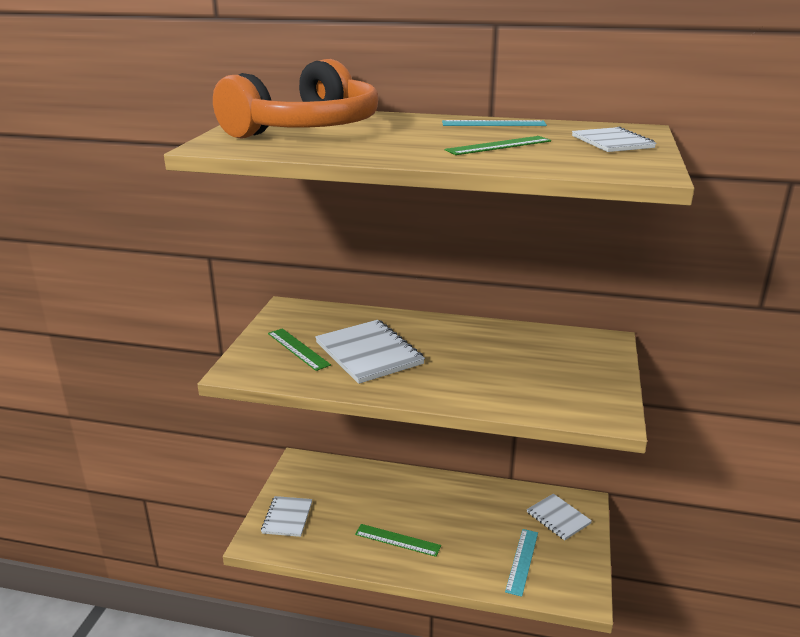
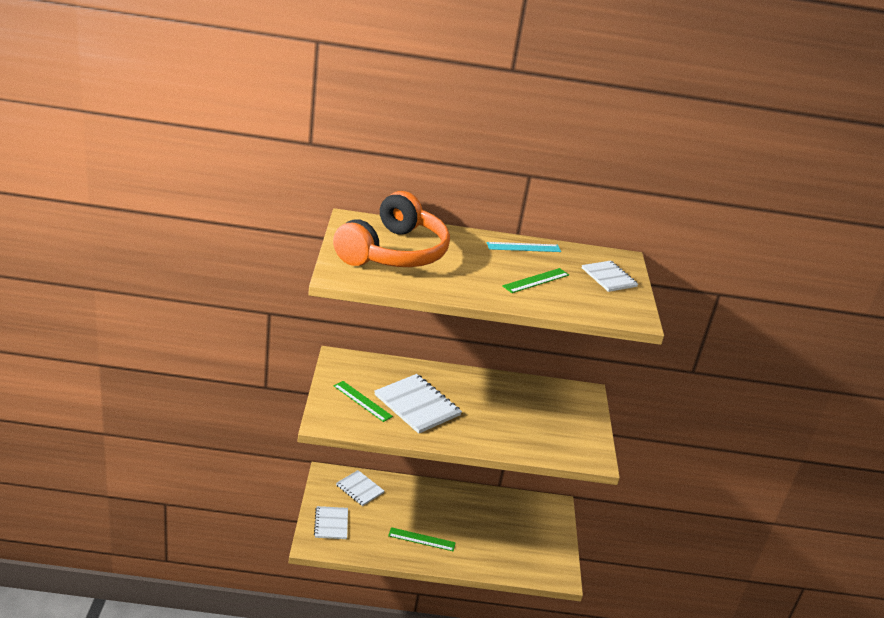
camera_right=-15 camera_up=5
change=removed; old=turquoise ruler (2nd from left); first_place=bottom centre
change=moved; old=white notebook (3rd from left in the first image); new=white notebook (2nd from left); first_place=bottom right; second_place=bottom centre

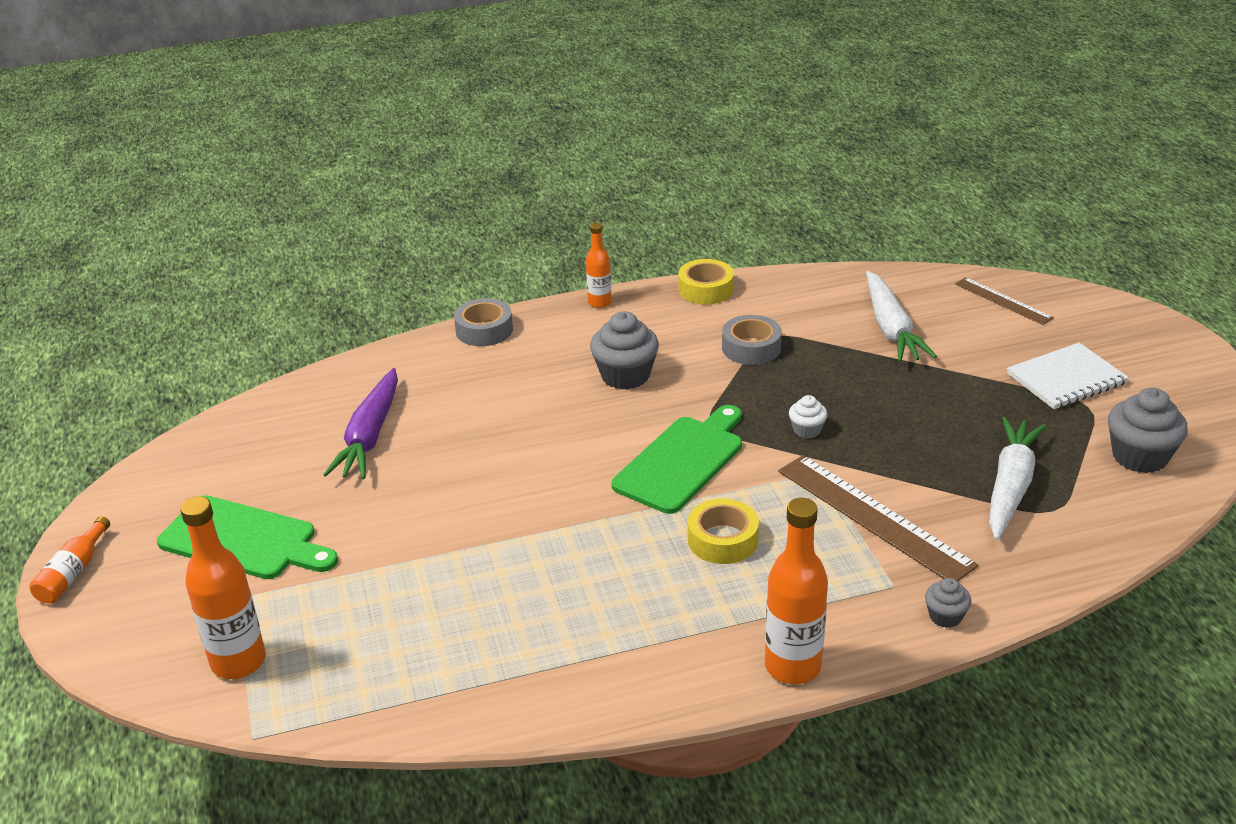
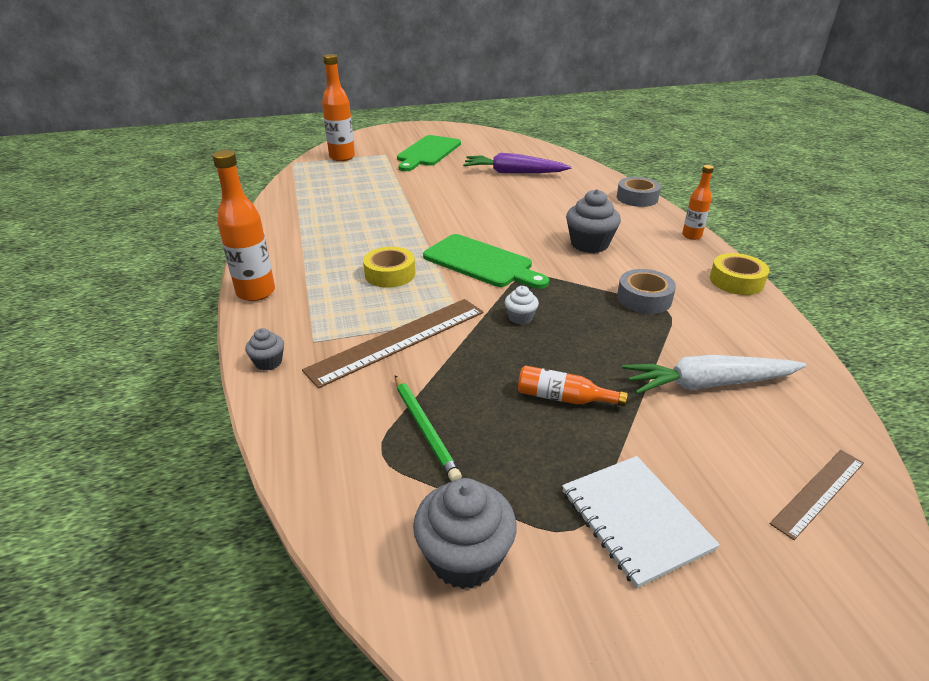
camera_right=90 camera_up=0
change=moved; old=orange bottle (1st from left in the first image); new=orange bottle (3rd from left); first_place=bottom left; second_place=centre
change=replaced; old=white carrot (2nd from left); new=green pencil; first_place=middle right; second_place=centre

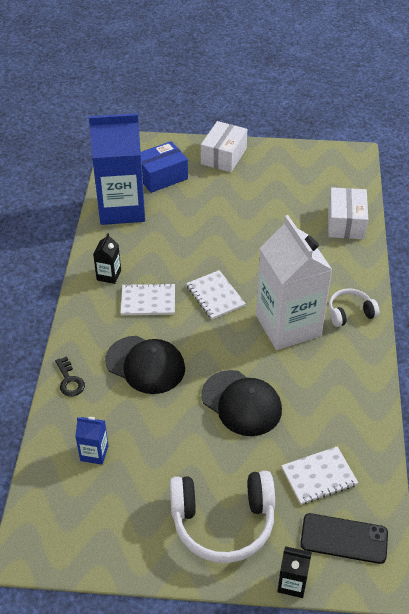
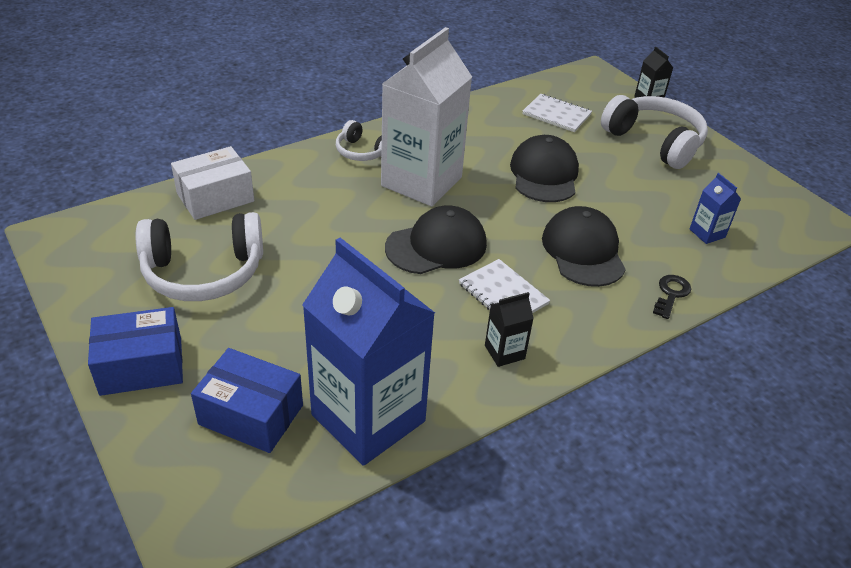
camera_right=-130 camera_up=-5
change=removed; old=black phone; first_place=bottom right
change=added; new=white headphones (1st from left); second_place=middle left
change=replaced; old=white notebook (2nd from left); new=black cap (1st from left); first_place=centre; second_place=centre
change=recoloured; old=white box (1st from left); new=blue box (1st from left); first_place=top centre; second_place=middle left

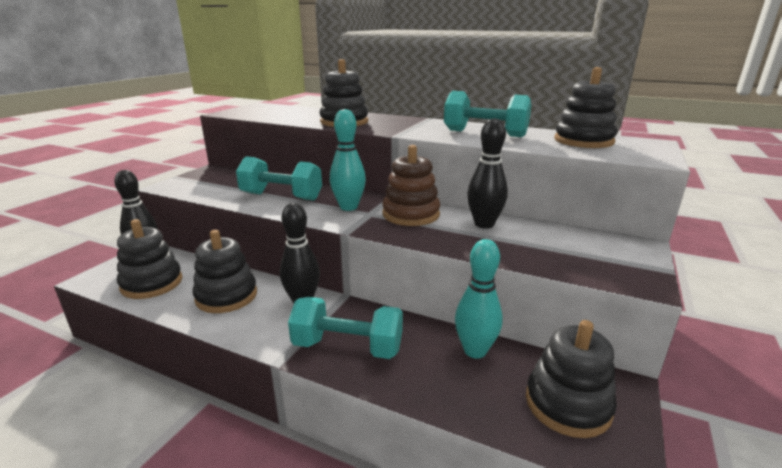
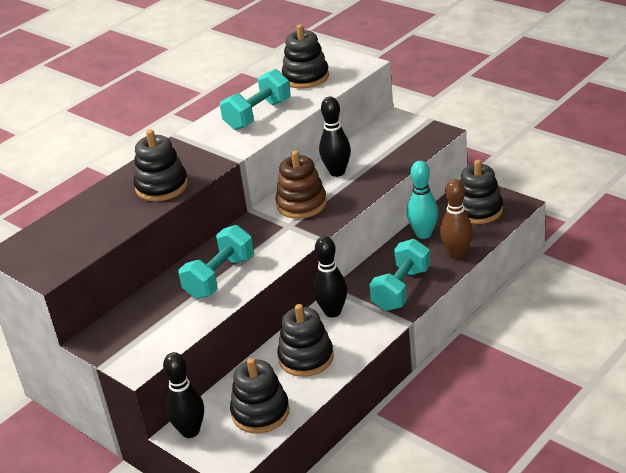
camera_right=-70 camera_up=10
change=removed; old=turquoise bowling pin (1st from left); first_place=centre
change=added; new=brown bowling pin; second_place=middle right

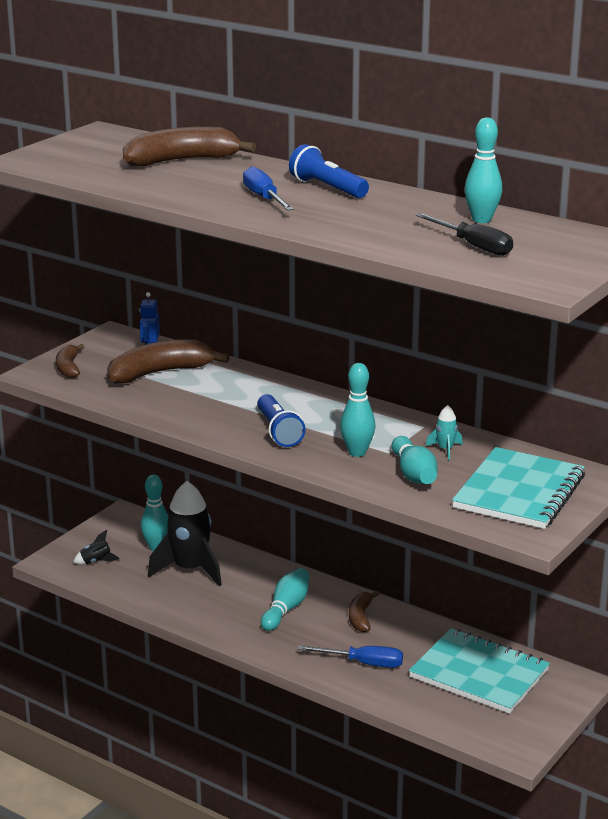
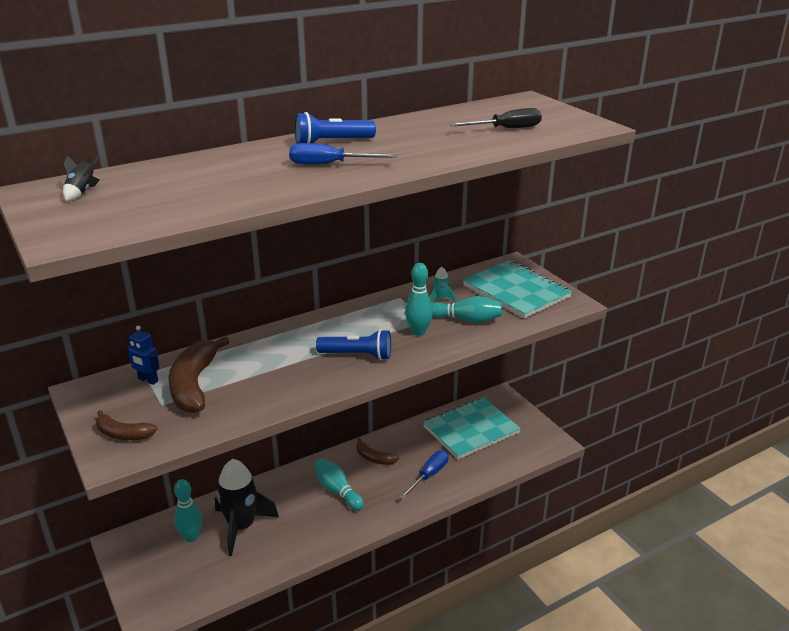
camera_right=-65 camera_up=5
change=removed; old=brown banana (3rd from left); first_place=top left
change=removed; old=turquoise bowling pin (5th from left); first_place=top right
change=moved; old=black rocket (1st from left); first_place=bottom left; second_place=top left

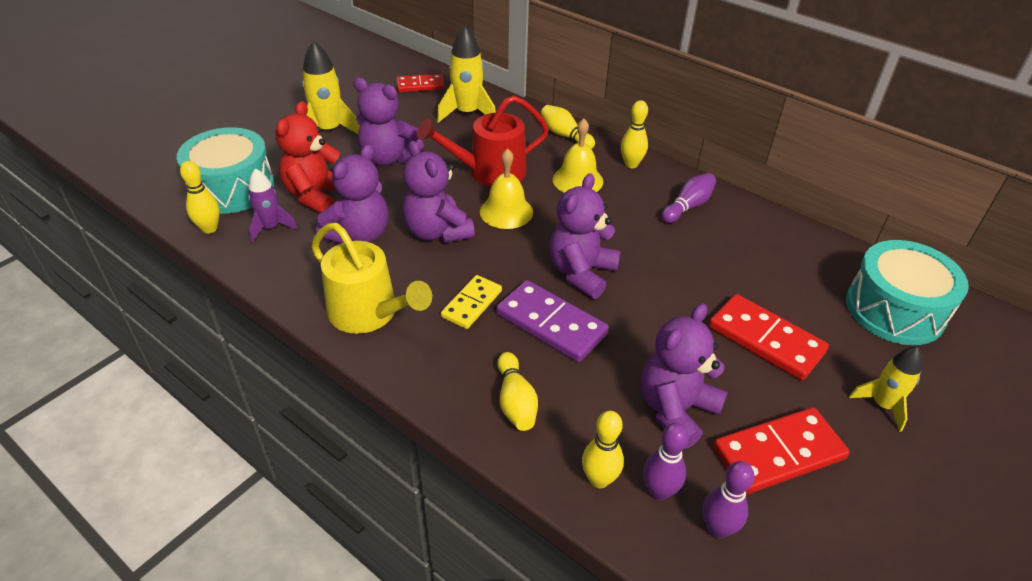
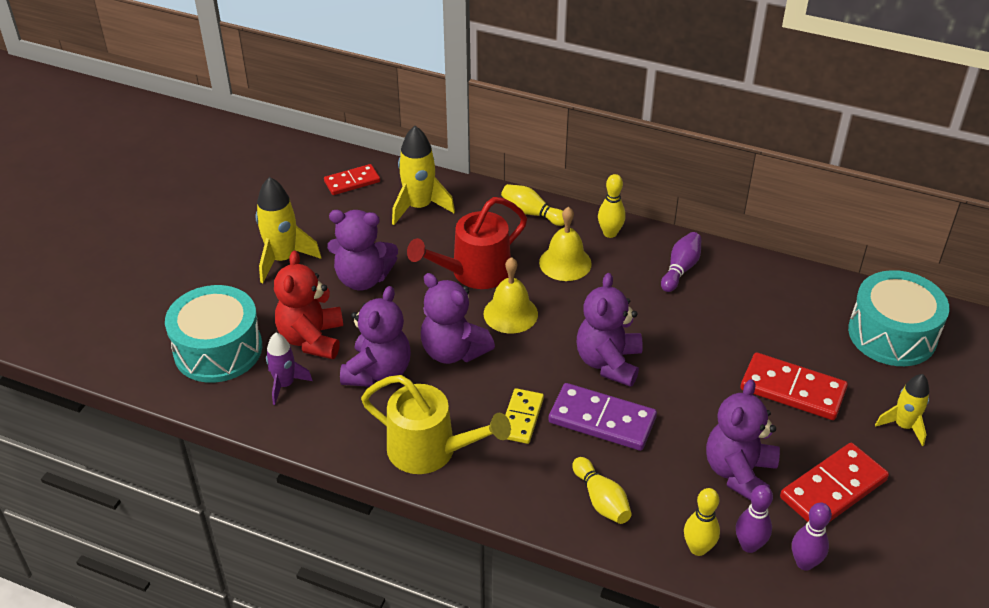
camera_right=-15 camera_up=0
change=removed; old=yellow bowling pin (1st from left); first_place=middle left

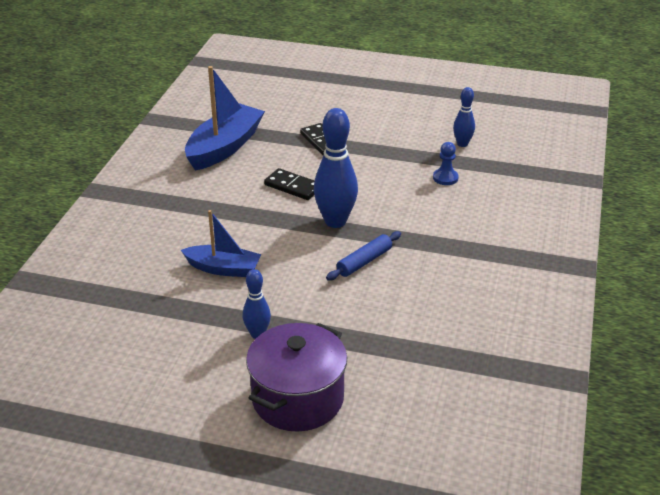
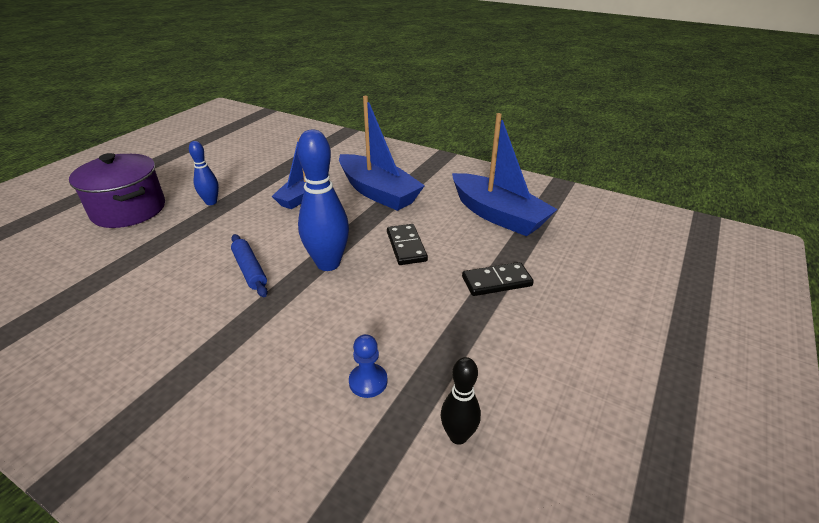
camera_right=105 camera_up=0
change=added; new=blue boat (2nd from left); second_place=top centre
change=recoloured; old=blue bowling pin (3rd from left); new=black bowling pin; first_place=top right; second_place=bottom centre
change=turned; old=black domino (1st from left); first_place=centre; second_place=centre; degrees=-60

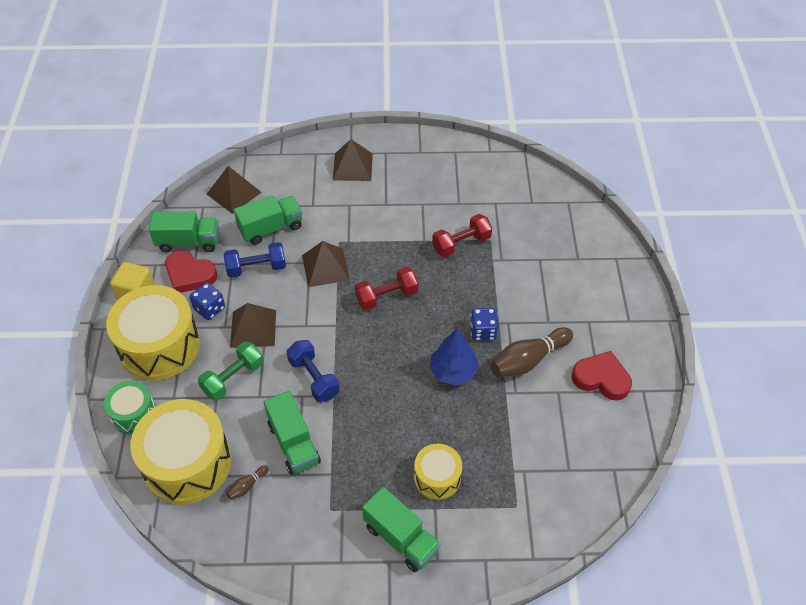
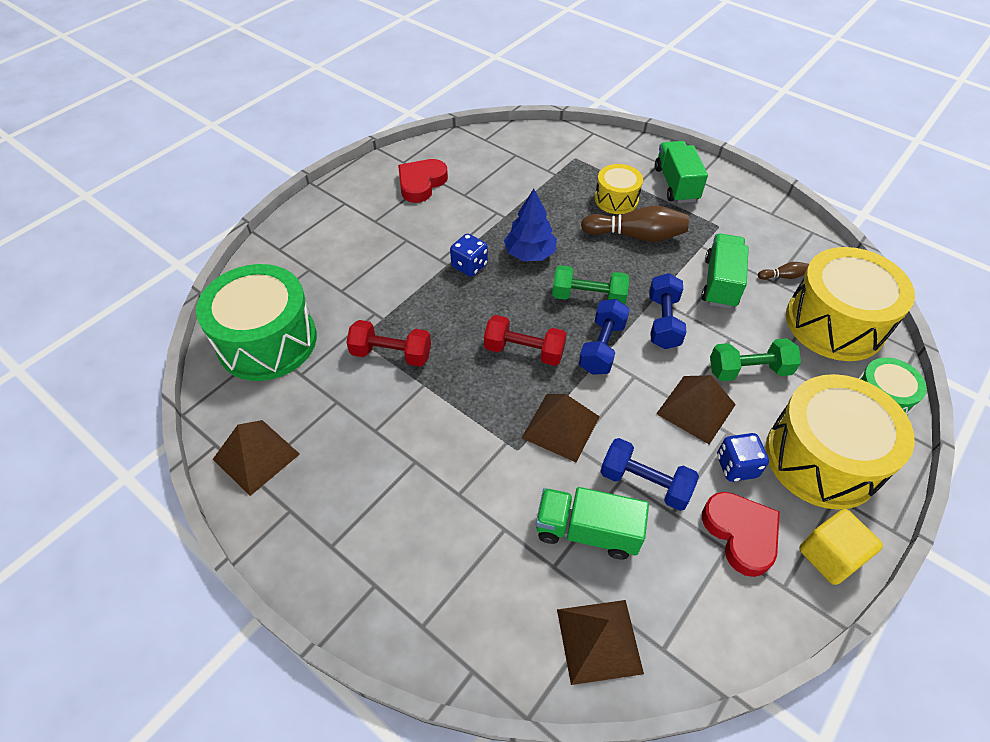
camera_right=-140 camera_up=0
change=removed; old=green truck (1st from left); first_place=middle left
change=added; new=green drum (1st from left); second_place=middle left
change=added; new=green dumbbell (1st from left); second_place=centre
change=added; new=blue dumbbell (1st from left); second_place=centre
change=moved; old=brown pyramid (4th from left in the first image); new=brown pyramid (1st from left); first_place=top centre; second_place=middle left
change=moved; old=brown bowling pin (2nd from left in the first image); new=brown bowling pin (1st from left); first_place=centre; second_place=top centre
change=turned; old=red heart (2nd from left in the first image); first_place=middle right; second_place=top centre; degrees=60

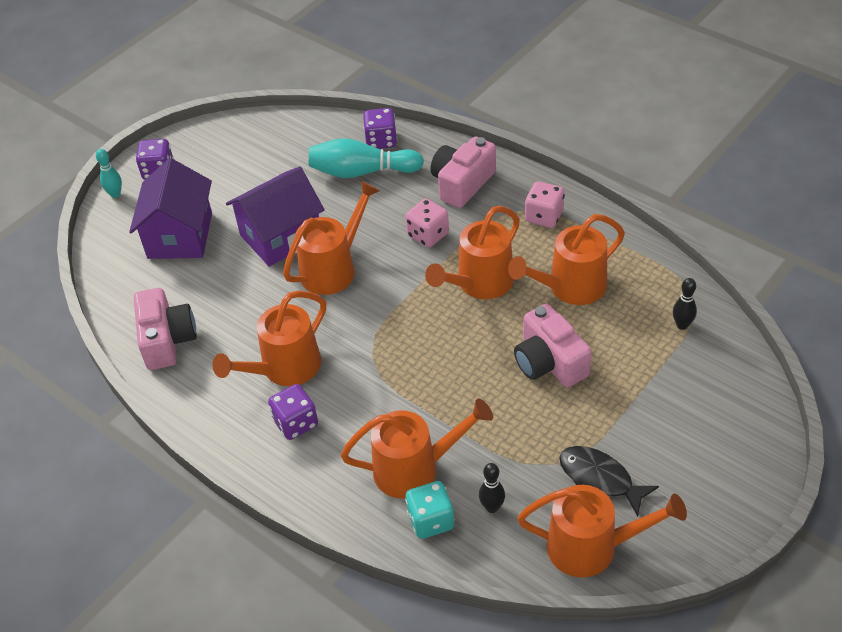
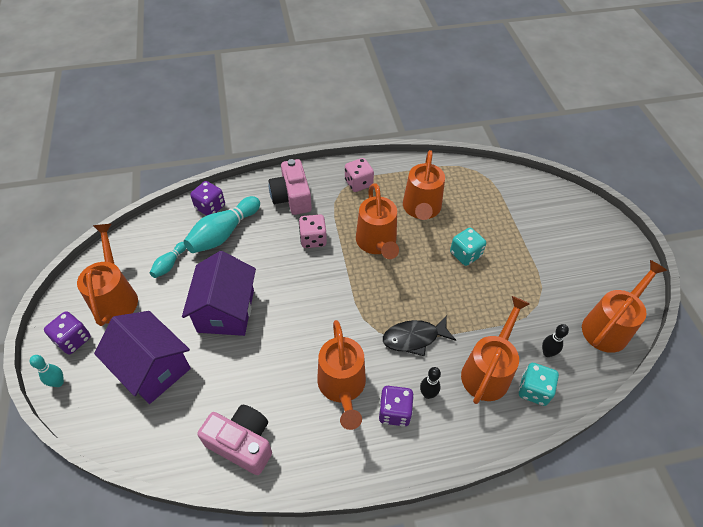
camera_right=-55 camera_up=5
change=added; new=turquoise bowling pin (2nd from left); second_place=middle left
change=moved; old=orange watering can (2nd from left in the first image); new=orange watering can (1st from left); first_place=centre; second_place=middle left
change=moved; old=black fish; first_place=bottom right; second_place=centre
change=moved; old=black bowling pin (2nd from left in the first image); new=black bowling pin (1st from left); first_place=middle right; second_place=bottom centre
change=replaced; old=pink camera (3rd from left); new=turquoise dice (1st from left); first_place=centre; second_place=centre

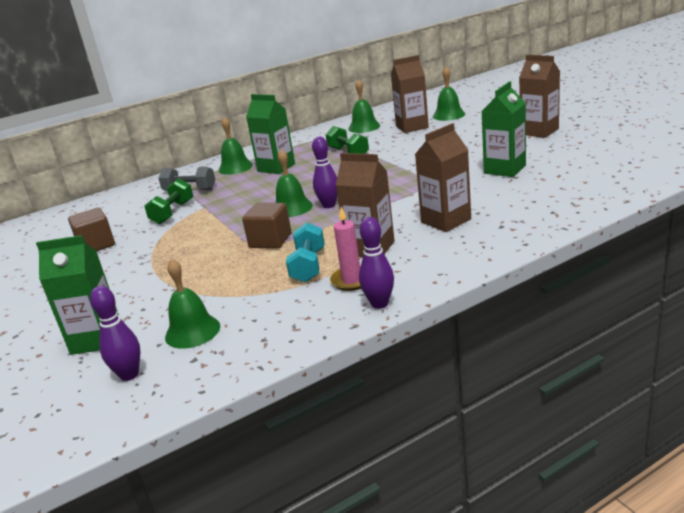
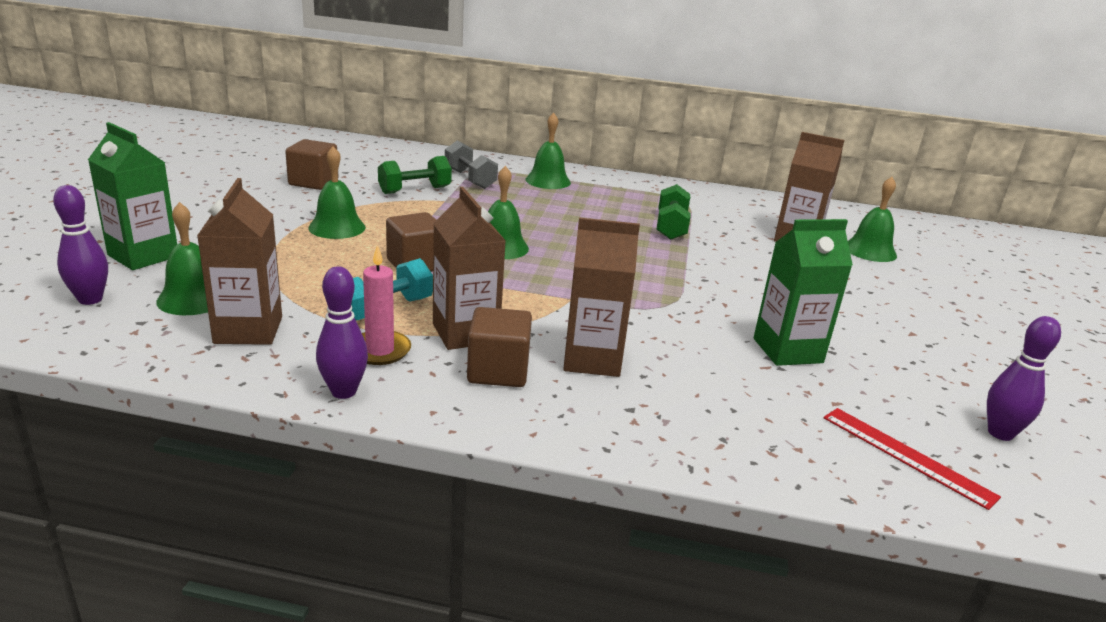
camera_right=35 camera_up=0
change=removed; old=green carton (2nd from left); first_place=top centre
change=added; new=brown cube (3rd from left); second_place=centre
change=added; new=red ruler; second_place=bottom right
change=moved; old=purple bowling pin (2nd from left in the first image); new=purple bowling pin (3rd from left); first_place=centre; second_place=middle right
change=moved; old=green bell (4th from left in the first image); new=green bell (2nd from left); first_place=top centre; second_place=top left
change=moved; old=brown carton (4th from left in the first image); new=brown carton (1st from left); first_place=top right; second_place=middle left

